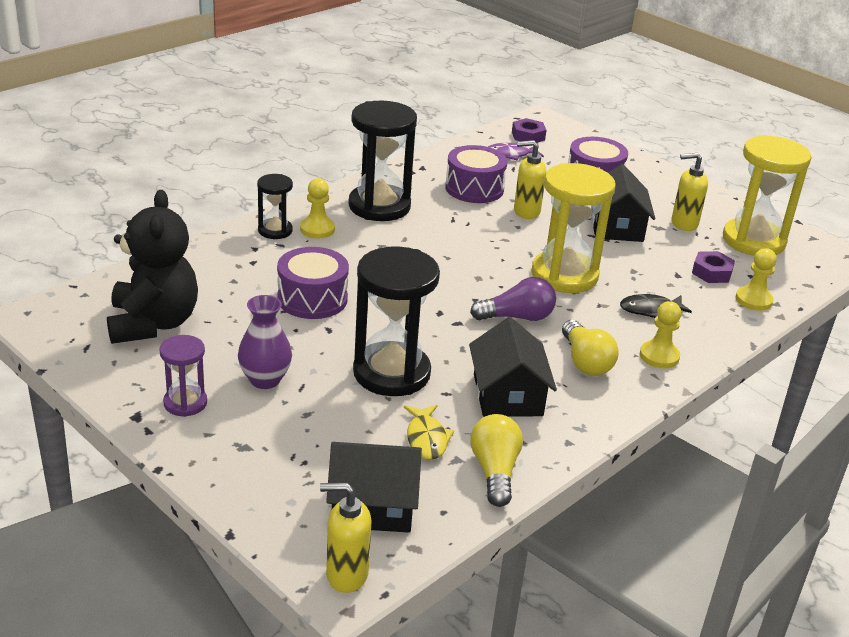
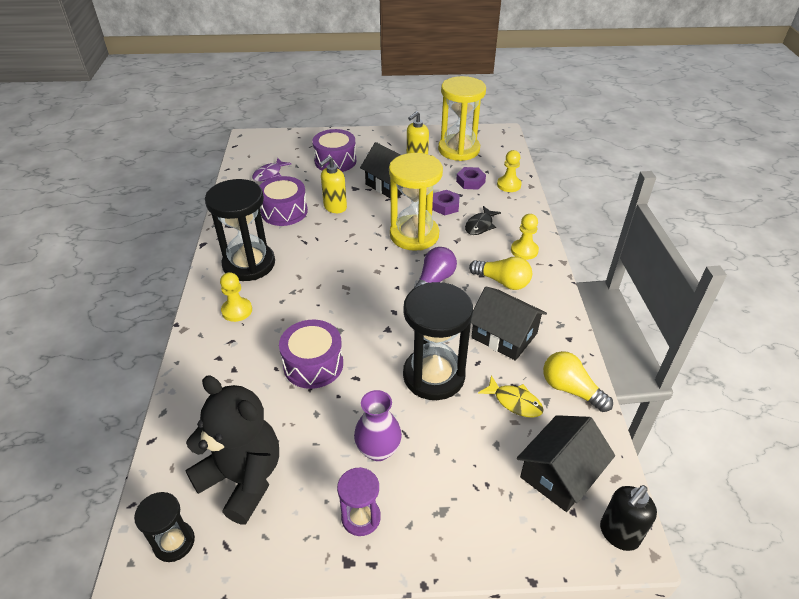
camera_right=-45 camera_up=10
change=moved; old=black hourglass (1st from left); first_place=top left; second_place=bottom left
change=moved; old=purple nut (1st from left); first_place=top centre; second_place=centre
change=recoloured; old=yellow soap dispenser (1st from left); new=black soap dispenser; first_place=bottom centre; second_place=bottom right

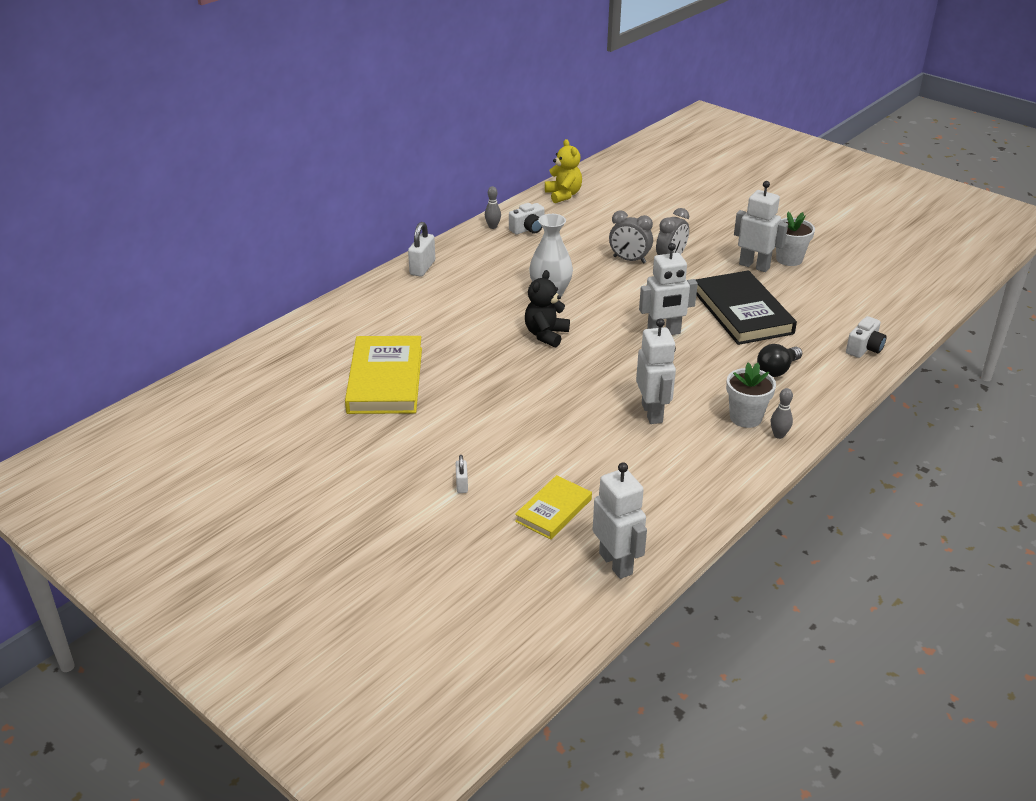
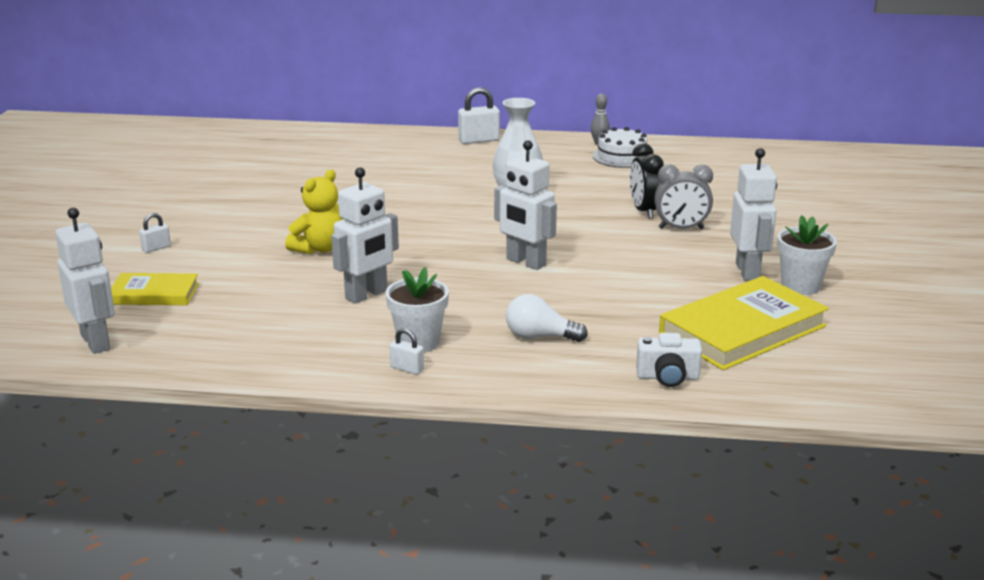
camera_right=55 camera_up=-10
change=removed; old=black teddy bear; first_place=centre
change=removed; old=black book; first_place=middle right
change=moved; old=yellow book (1st from left in the first image); new=yellow book (2nd from left); first_place=centre; second_place=middle right
change=moved; old=yellow teddy bear; first_place=top centre; second_place=middle left
change=replaced; old=white camera (1st from left); new=white cake; first_place=top centre; second_place=top centre
change=replaced; old=grey bowling pin (2nd from left); new=white padlock (2nd from left); first_place=middle right; second_place=centre
change=recoloured; old=grey clock (1st from left); new=black clock; first_place=top centre; second_place=top centre
change=recoloured; old=black light bulb; new=white light bulb; first_place=middle right; second_place=centre
change=turned; old=white robot (1st from left); first_place=centre; second_place=middle left; degrees=-60

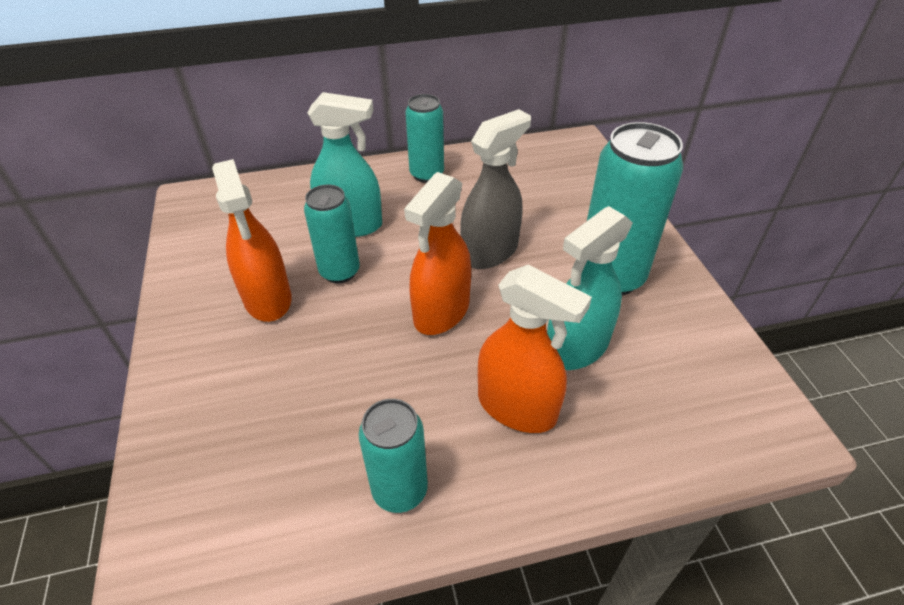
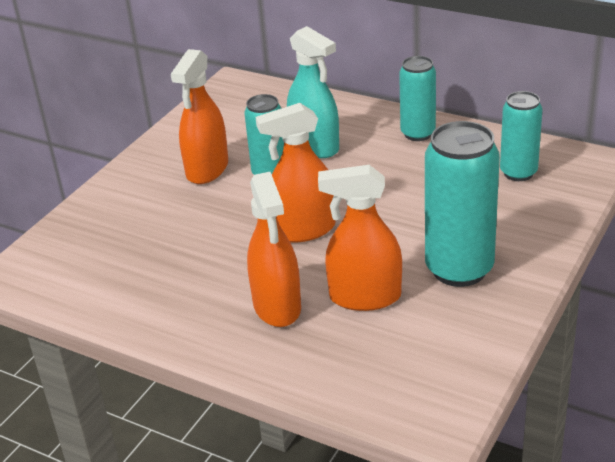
camera_right=45 camera_up=-10
change=removed; old=grey spray bottle; first_place=top centre
change=moved; old=turquoise can (2nd from left in the first image); new=turquoise can (4th from left); first_place=bottom centre; second_place=top right
change=recoloured; old=turquoise spray bottle (2nd from left); new=orange spray bottle (4th from left); first_place=centre; second_place=centre

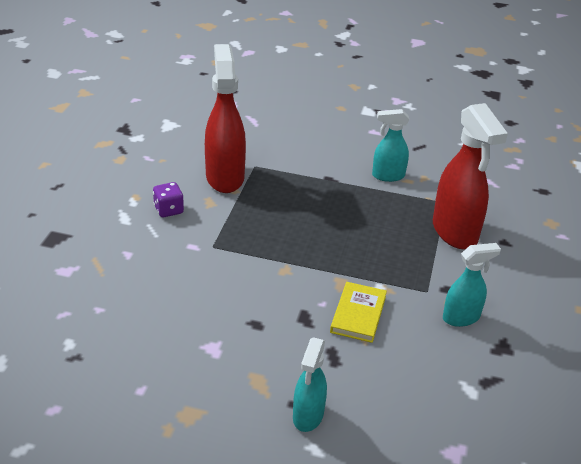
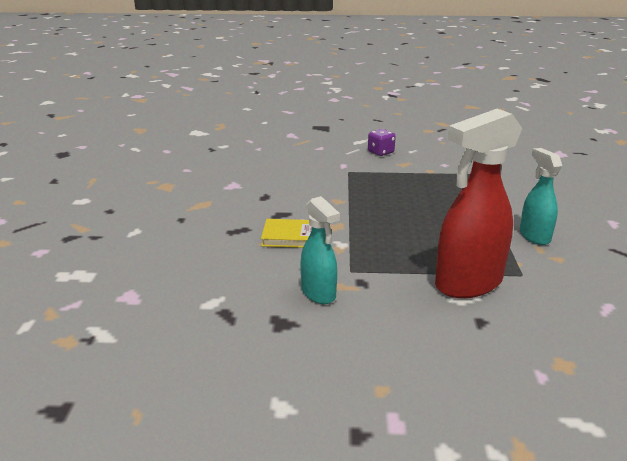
camera_right=80 camera_up=-10
change=removed; old=red spray bottle (1st from left); first_place=top centre
change=removed; old=turquoise spray bottle (1st from left); first_place=bottom centre

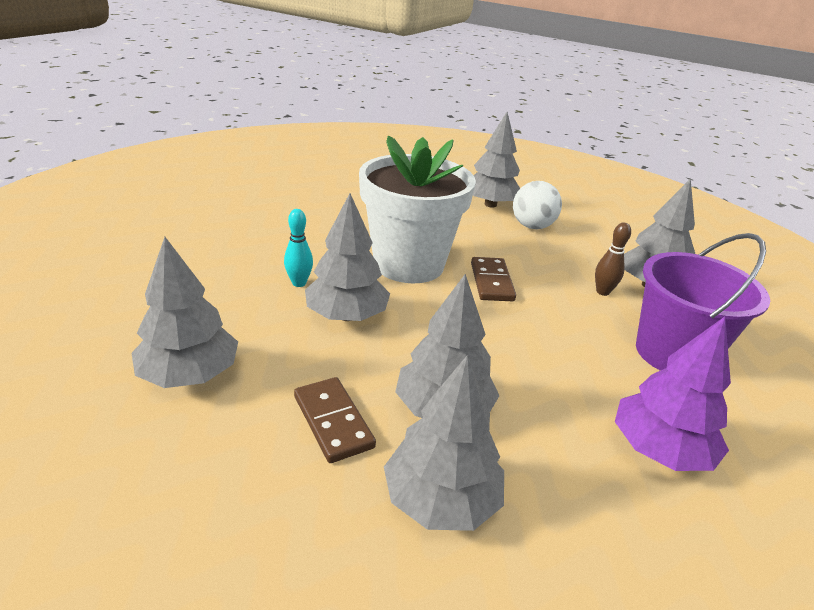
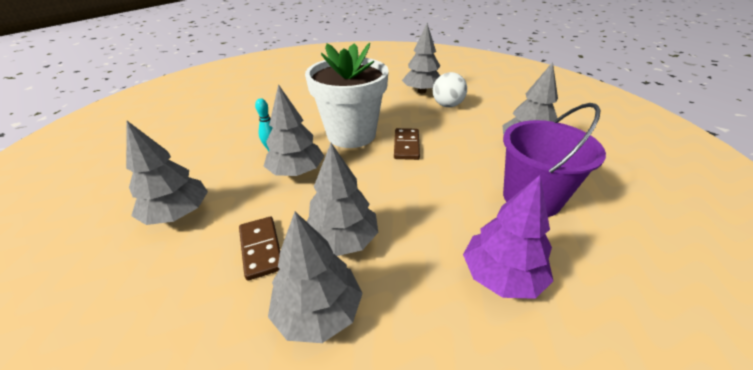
camera_right=10 camera_up=5
change=removed; old=brown bowling pin; first_place=middle right

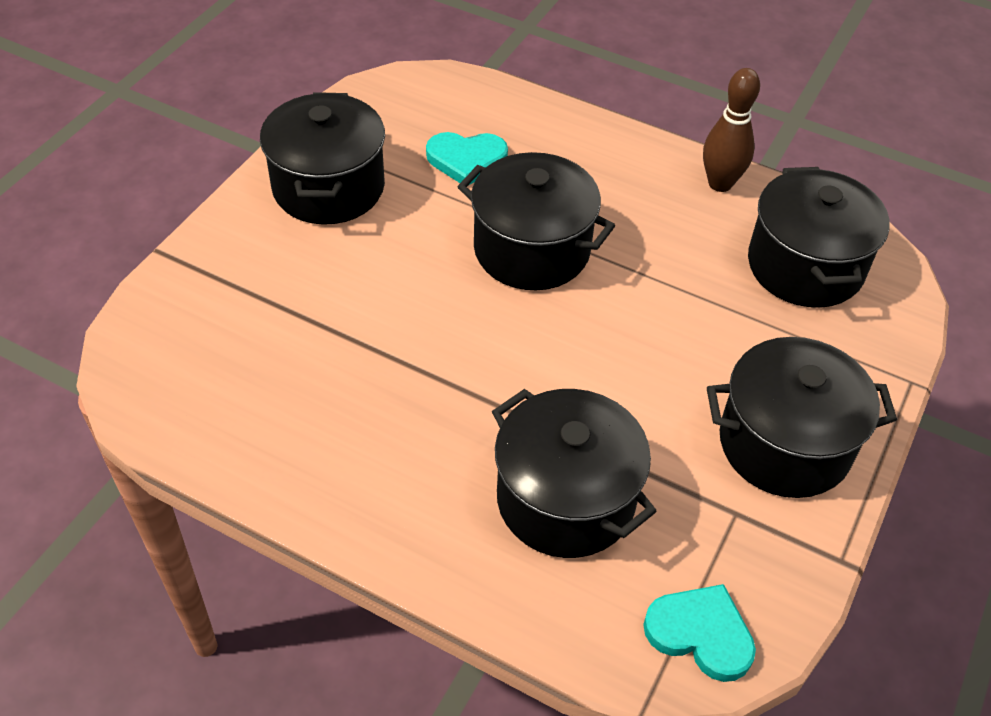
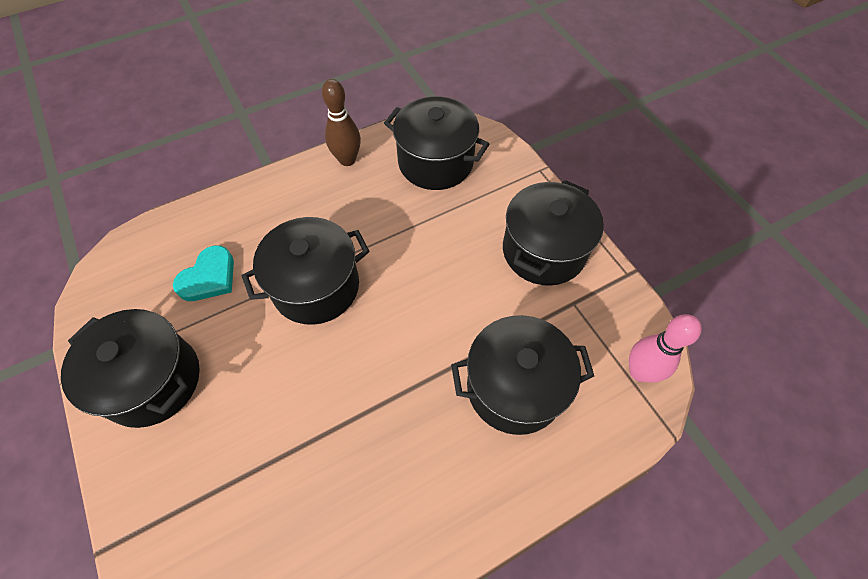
camera_right=-55 camera_up=10
change=replaced; old=turquoise heart (2nd from left); new=pink bowling pin; first_place=bottom right; second_place=middle right

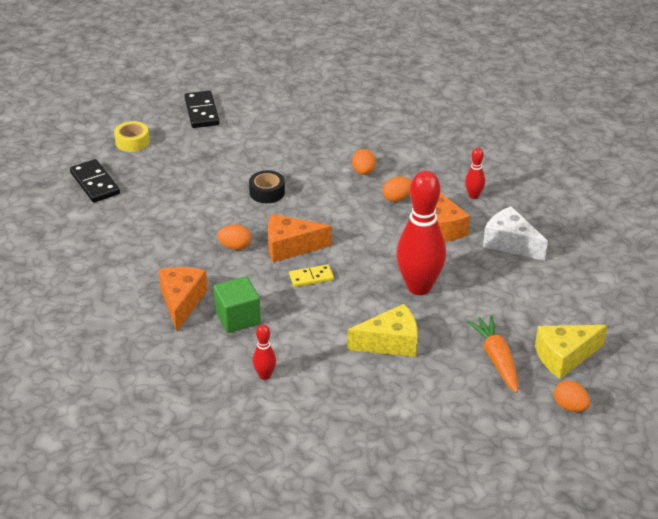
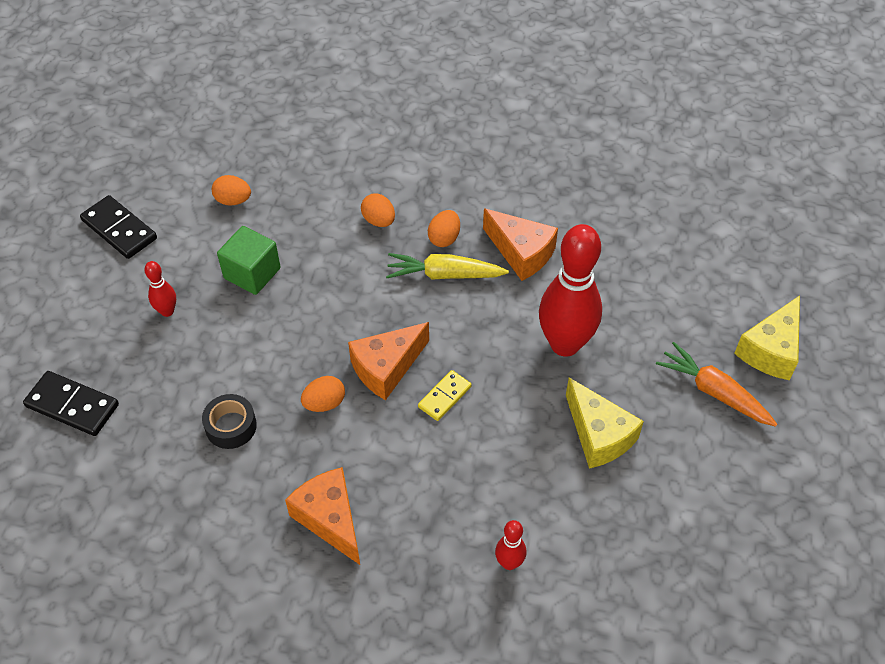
camera_right=-35 camera_up=15
change=removed; old=yellow tape; first_place=top left
change=removed; old=white cheese; first_place=middle right
change=added; new=yellow carrot; second_place=centre
change=moved; old=green cube; first_place=centre; second_place=middle left
change=moved; old=black tape; first_place=centre; second_place=middle left
change=moved; old=red bowling pin (3rd from left in the first image); new=red bowling pin (1st from left); first_place=middle right; second_place=middle left
change=moved; old=orange egg (4th from left in the first image); new=orange egg (1st from left); first_place=bottom right; second_place=top left
change=turned; old=yellow cheese (1st from left); first_place=centre; second_place=middle right; degrees=105

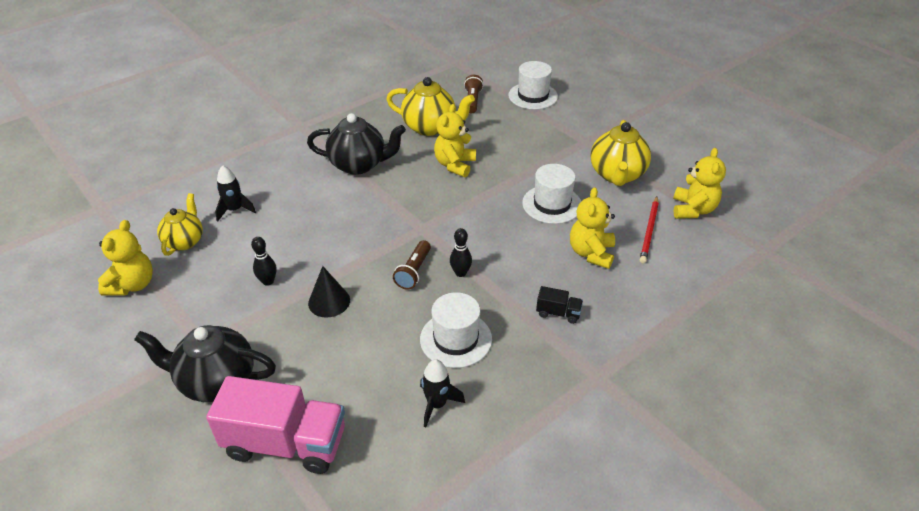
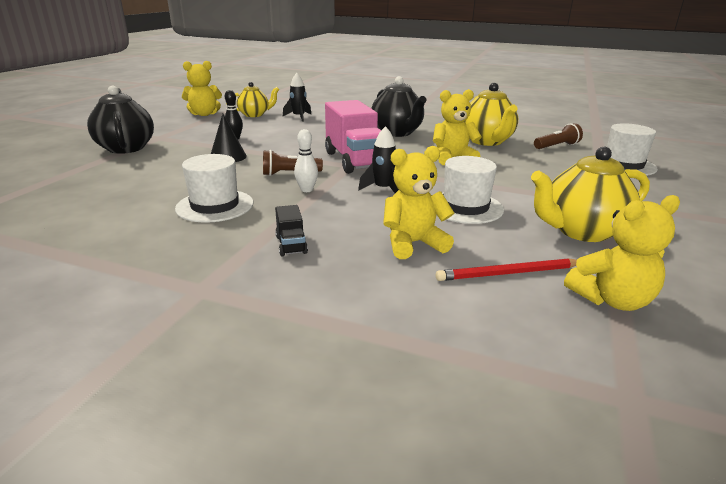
camera_right=60 camera_up=-15
change=moved; old=pink truck; first_place=bottom left; second_place=top centre
change=moved; old=black rocket (2nd from left); first_place=bottom centre; second_place=top centre
change=recoloured; old=black bowling pin (2nd from left); new=white bowling pin; first_place=centre; second_place=top centre

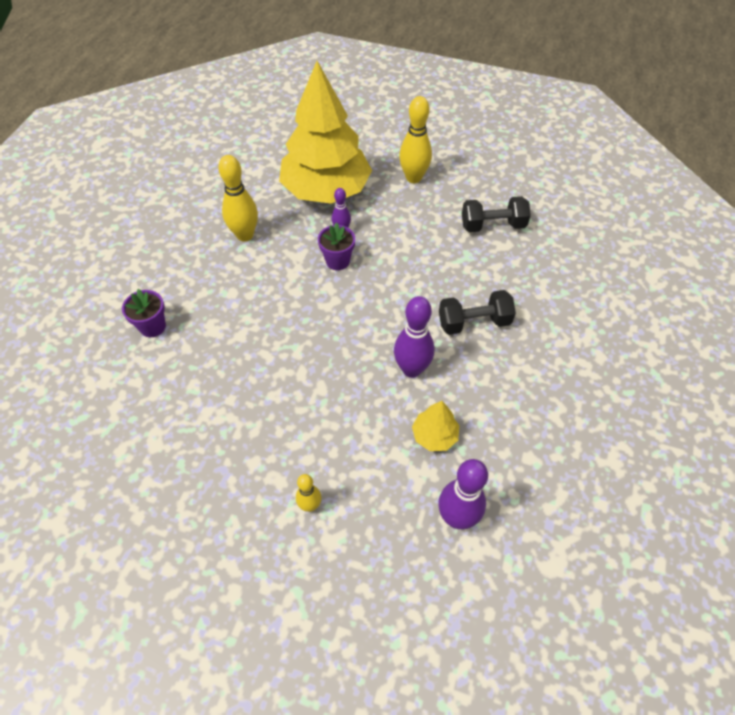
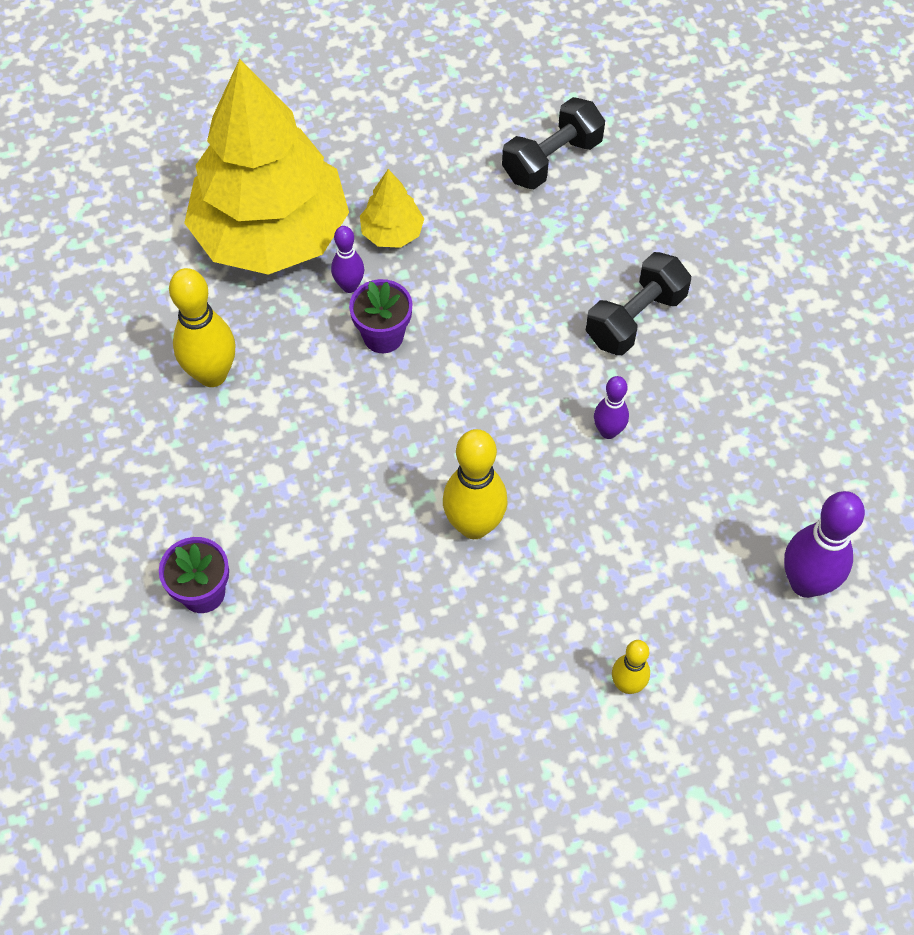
camera_right=-35 camera_up=5
change=moved; old=yellow bowling pin (3rd from left in the first image); new=yellow bowling pin (2nd from left); first_place=top centre; second_place=centre
change=moved; old=yellow tree (2nd from left); first_place=centre; second_place=top centre
change=resized; old=purple bowling pin (2nd from left); first_place=centre; second_place=middle right; factor=0.57

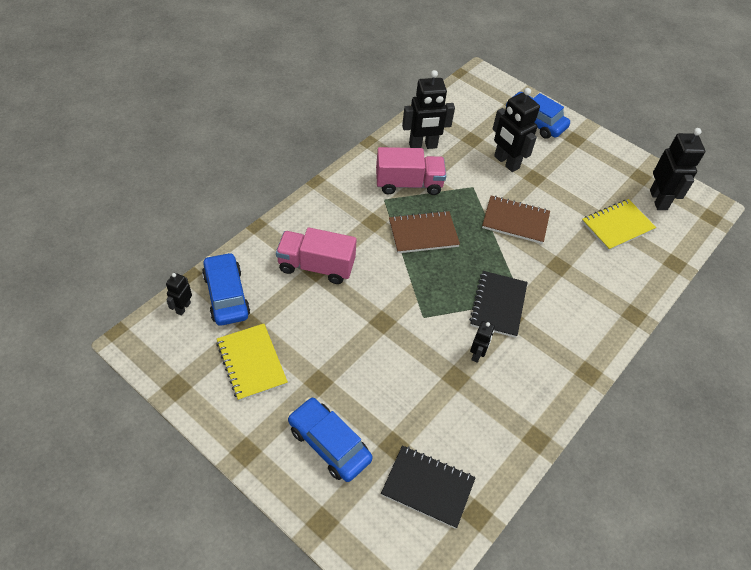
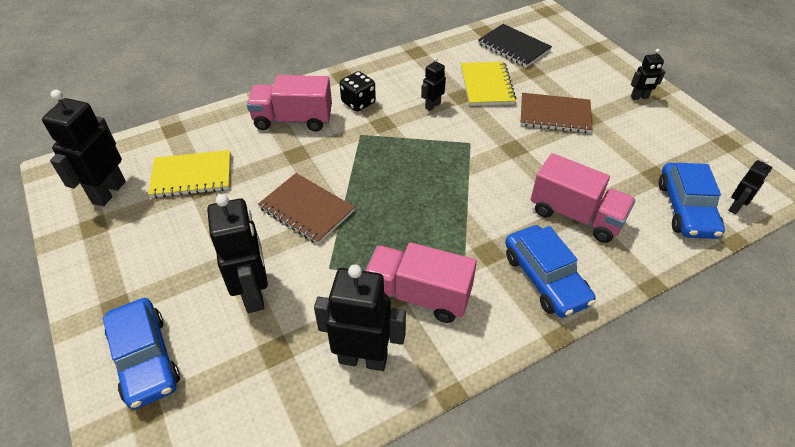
camera_right=-155 camera_up=-5
change=removed; old=black notebook (2nd from left); first_place=centre
change=added; new=pink truck (1st from left); second_place=top centre
change=added; new=black dice; second_place=top centre
change=added; new=black robot (5th from left); second_place=top right
change=moved; old=yellow notebook (1st from left in the first image); new=yellow notebook (2nd from left); first_place=centre; second_place=top centre
change=moved; old=blue car (2nd from left); first_place=bottom centre; second_place=middle right
change=moved; old=brown notebook (1st from left in the first image); new=brown notebook (2nd from left); first_place=centre; second_place=top right

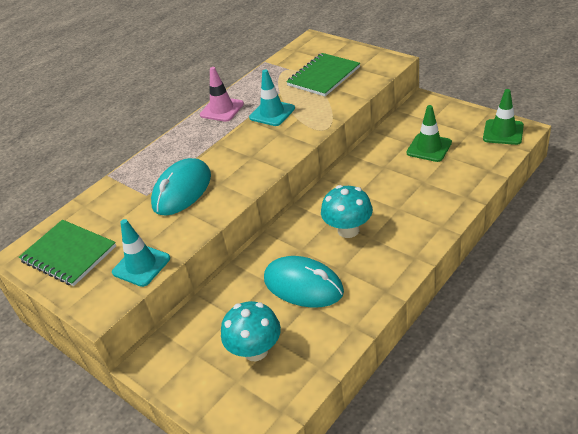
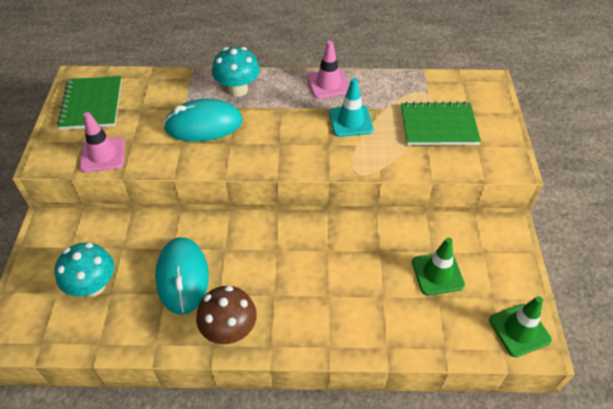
camera_right=45 camera_up=10
change=added; new=brown mushroom; second_place=bottom centre
change=moved; old=turquoise mushroom (2nd from left); first_place=centre; second_place=top centre
change=recoloured; old=turquoise traffic cone (1st from left); new=pink traffic cone (1st from left); first_place=middle left; second_place=middle left

